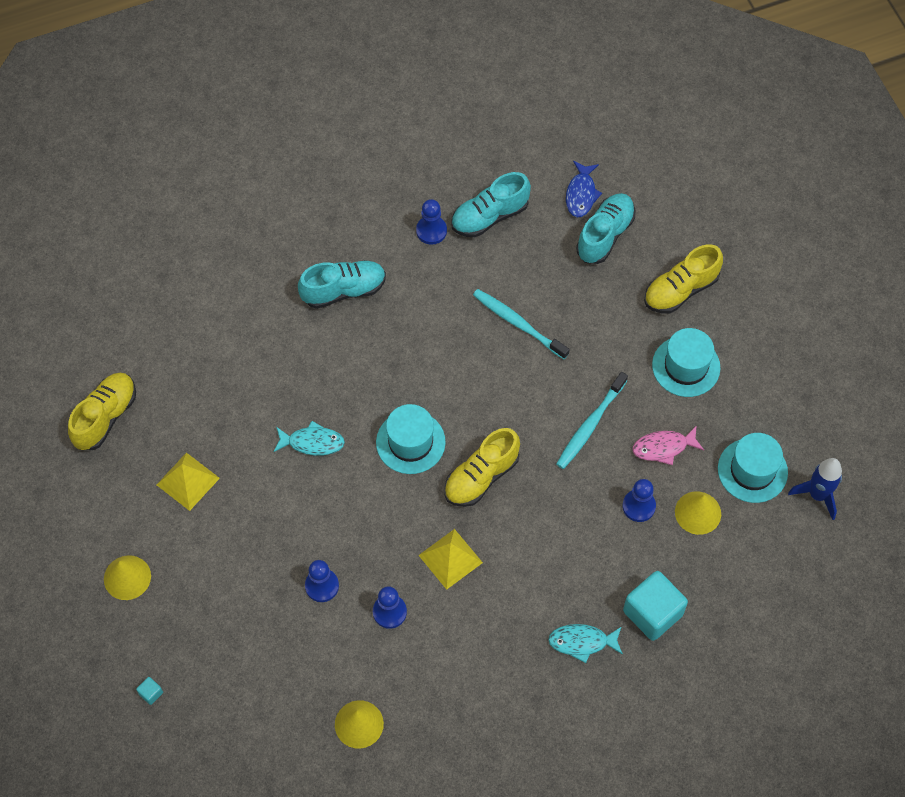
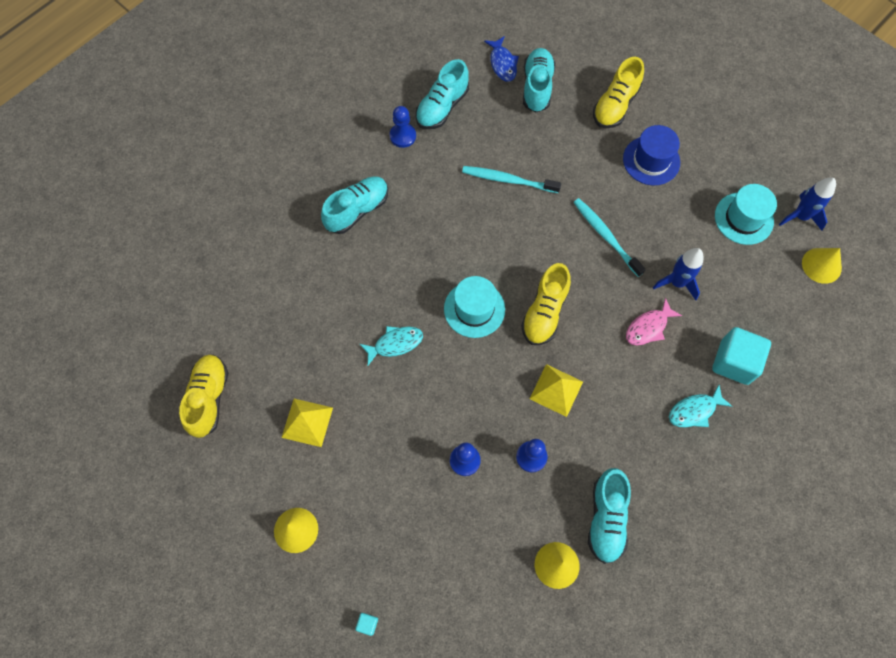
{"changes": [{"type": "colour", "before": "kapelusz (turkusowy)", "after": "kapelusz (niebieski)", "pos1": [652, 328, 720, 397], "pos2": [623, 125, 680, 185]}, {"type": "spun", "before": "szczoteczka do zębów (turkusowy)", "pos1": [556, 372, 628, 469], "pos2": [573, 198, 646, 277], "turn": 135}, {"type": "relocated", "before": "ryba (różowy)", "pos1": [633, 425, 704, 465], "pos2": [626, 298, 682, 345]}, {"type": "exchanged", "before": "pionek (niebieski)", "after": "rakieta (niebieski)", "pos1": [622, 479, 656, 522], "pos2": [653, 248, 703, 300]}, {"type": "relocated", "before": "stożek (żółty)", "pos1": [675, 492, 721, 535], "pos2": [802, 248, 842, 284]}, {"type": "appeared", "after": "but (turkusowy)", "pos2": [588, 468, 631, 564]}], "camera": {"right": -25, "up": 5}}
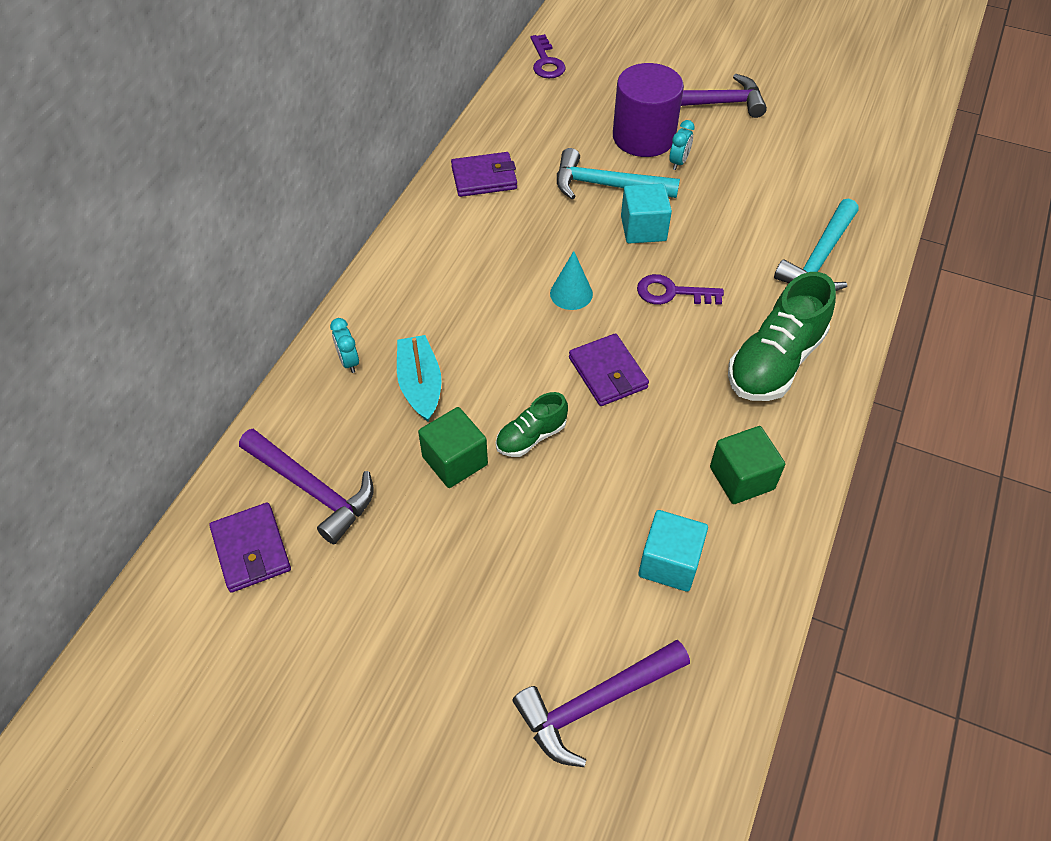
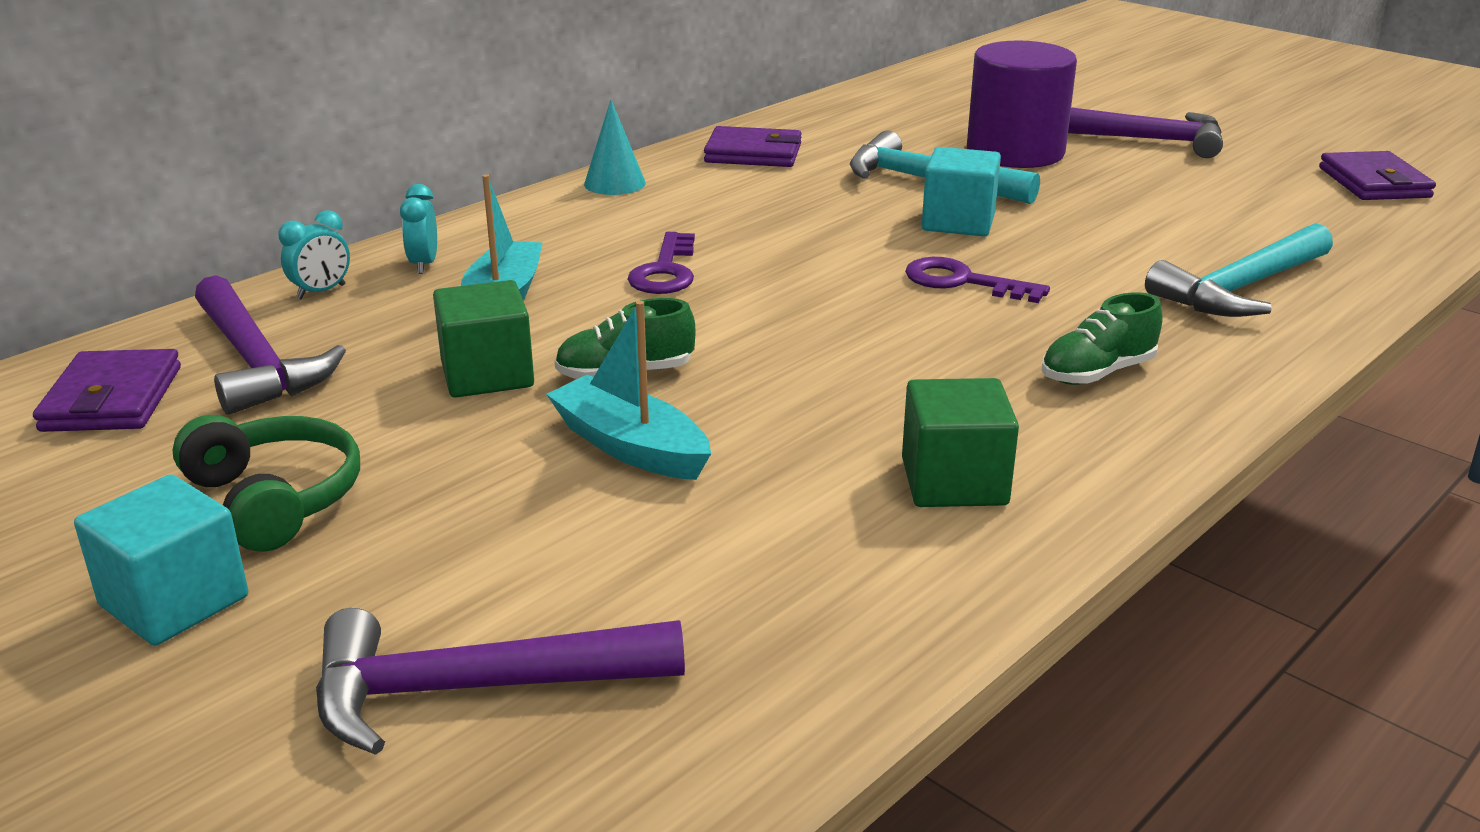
{"changes": [{"type": "relocated", "before": "klucz (fioletowy)", "pos1": [531, 34, 566, 78], "pos2": [628, 232, 695, 294]}, {"type": "relocated", "before": "budzik (turkusowy)", "pos1": [670, 120, 695, 170], "pos2": [278, 210, 350, 299]}, {"type": "relocated", "before": "stożek (turkusowy)", "pos1": [550, 251, 593, 310], "pos2": [584, 100, 646, 195]}, {"type": "size", "before": "but (zielony)", "pos1": [728, 272, 836, 401], "pos2": [1042, 292, 1162, 385], "scale": 0.54}, {"type": "relocated", "before": "portfel (fioletowy)", "pos1": [569, 333, 649, 406], "pos2": [1319, 151, 1436, 200]}, {"type": "relocated", "before": "sześcian (turkusowy)", "pos1": [639, 510, 708, 592], "pos2": [74, 474, 248, 646]}, {"type": "appeared", "after": "łódka (turkusowy)", "pos2": [546, 301, 711, 480]}, {"type": "appeared", "after": "słuchawki (zielony)", "pos2": [173, 415, 360, 552]}], "camera": {"right": 20, "up": -25}}
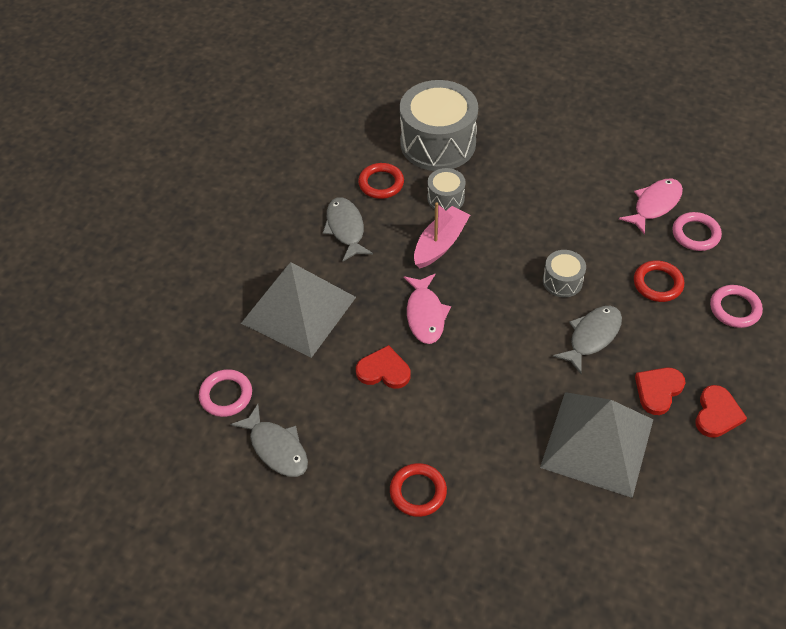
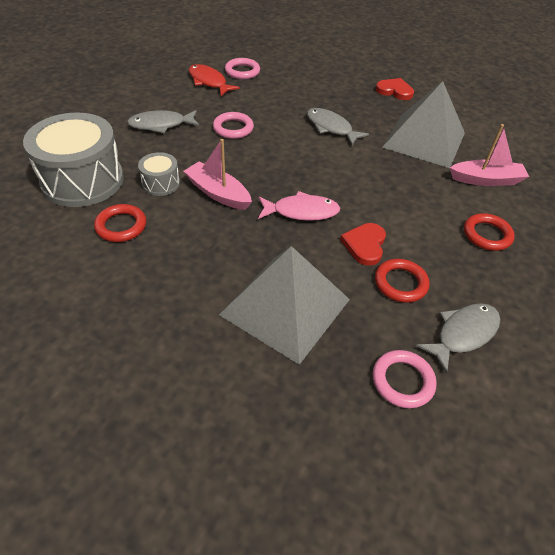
{"changes": [{"type": "colour", "before": "ryba (różowy)", "after": "ryba (czerwony)", "pos1": [619, 179, 683, 235], "pos2": [189, 64, 240, 96]}, {"type": "relocated", "before": "ryba (szary)", "pos1": [323, 197, 373, 261], "pos2": [127, 110, 199, 133]}, {"type": "missing", "before": "bęben (szary)", "pos1": [543, 250, 586, 297]}, {"type": "relocated", "before": "pierścień (czerwony)", "pos1": [634, 260, 684, 302], "pos2": [375, 259, 430, 303]}, {"type": "relocated", "before": "pierścień (różowy)", "pos1": [710, 285, 763, 328], "pos2": [213, 112, 254, 139]}, {"type": "missing", "before": "serce (czerwony)", "pos1": [635, 367, 685, 415]}, {"type": "appeared", "after": "łódka (różowy)", "pos2": [450, 124, 529, 186]}], "camera": {"right": -90, "up": -5}}
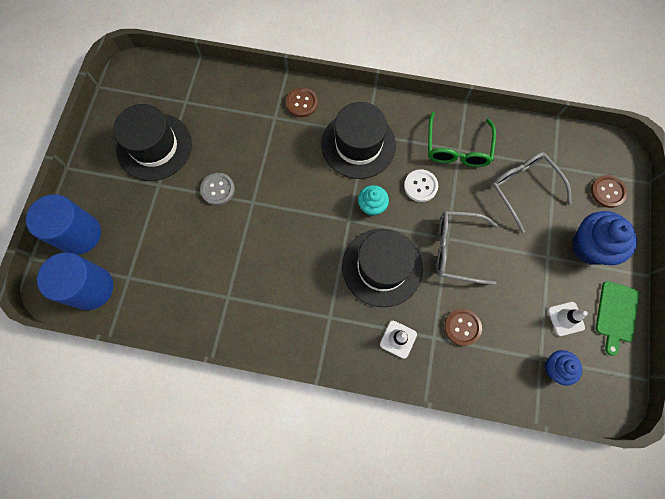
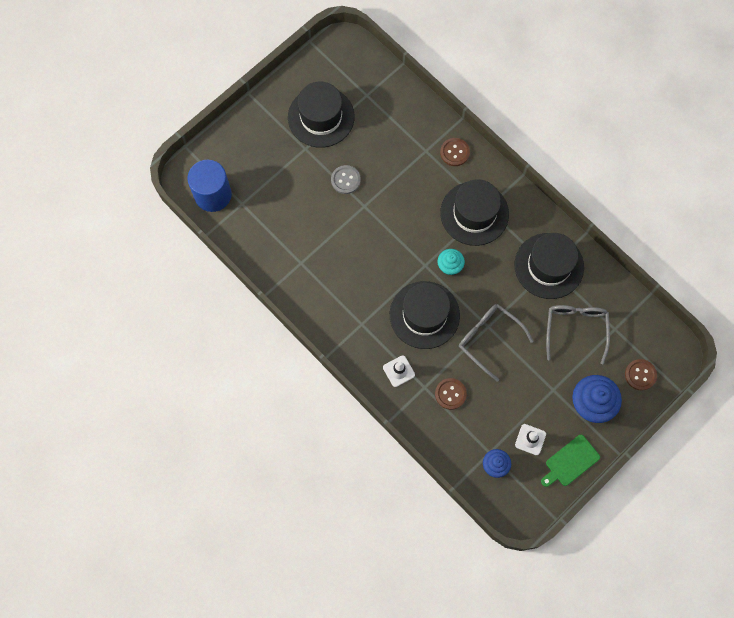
{"changes": [{"type": "exchanged", "before": "okulary (zielony)", "after": "kapelusz (czarny)", "pos1": [428, 112, 496, 167], "pos2": [514, 233, 584, 299]}, {"type": "missing", "before": "guzik (biały)", "pos1": [404, 169, 438, 202]}, {"type": "missing", "before": "walec (niebieski)", "pos1": [26, 194, 101, 255]}], "camera": {"right": 35, "up": 0}}
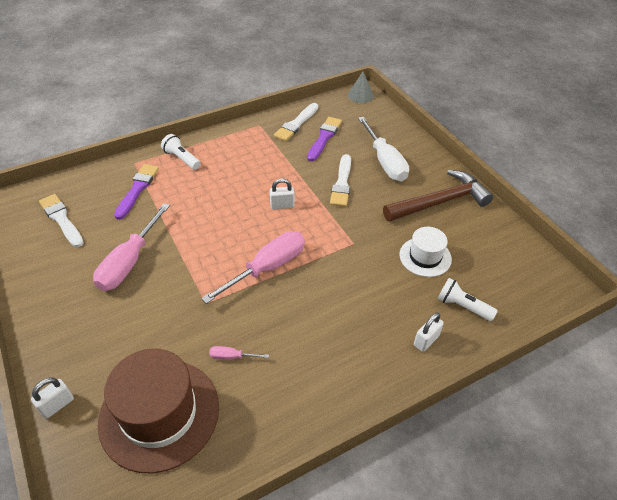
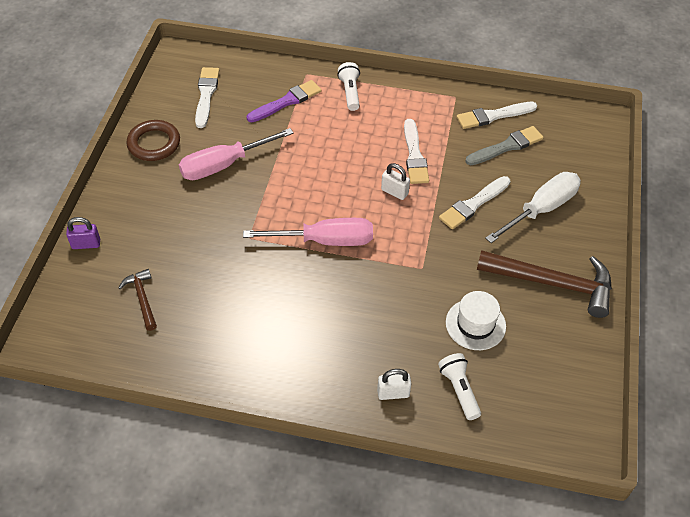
{"changes": [{"type": "missing", "before": "stożek (szary)", "pos1": [348, 72, 374, 103]}, {"type": "colour", "before": "pędzel (fioletowy)", "after": "pędzel (szary)", "pos1": [307, 117, 342, 161], "pos2": [465, 126, 544, 165]}, {"type": "spun", "before": "śrubokręt (biały)", "pos1": [358, 117, 409, 181], "pos2": [485, 172, 581, 243], "turn": -150}, {"type": "missing", "before": "śrubokręt (różowy)", "pos1": [209, 346, 269, 360]}, {"type": "exchanged", "before": "kapelusz (brązowy)", "after": "młotek (brązowy)", "pos1": [98, 349, 219, 473], "pos2": [119, 269, 157, 331]}, {"type": "colour", "before": "kłódka (biały)", "after": "kłódka (fioletowy)", "pos1": [31, 377, 74, 419], "pos2": [66, 217, 100, 249]}, {"type": "appeared", "after": "pędzel (biały)", "pos2": [404, 119, 429, 184]}, {"type": "appeared", "after": "pierścień (brązowy)", "pos2": [126, 120, 180, 161]}], "camera": {"right": 40, "up": 5}}
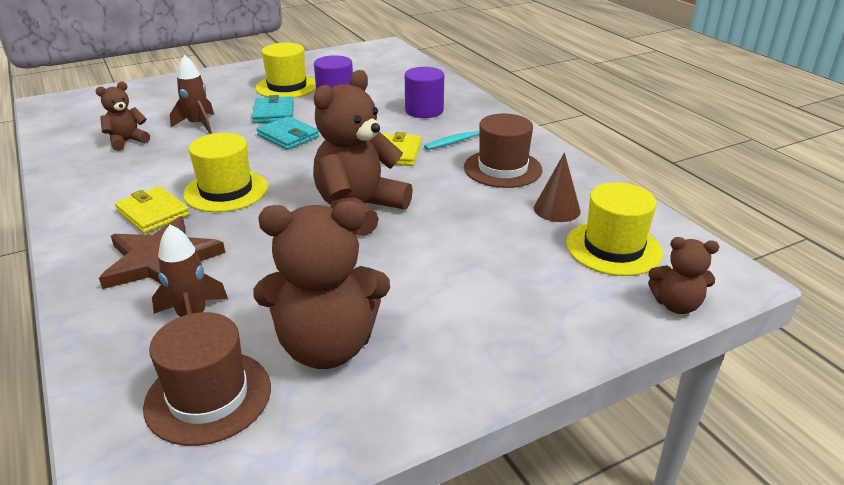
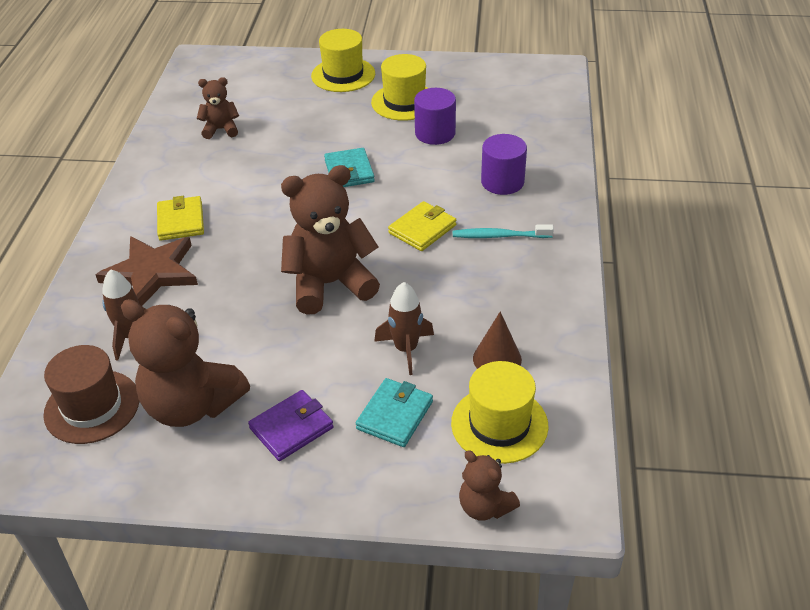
{"changes": [{"type": "relocated", "before": "rakieta (brązowy)", "pos1": [170, 55, 214, 134], "pos2": [374, 282, 434, 375]}, {"type": "relocated", "before": "portfel (turkusowy)", "pos1": [252, 95, 294, 123], "pos2": [356, 378, 433, 447]}, {"type": "missing", "before": "kapelusz (brązowy)", "pos1": [464, 113, 542, 188]}, {"type": "relocated", "before": "kapelusz (żółty)", "pos1": [183, 133, 268, 212], "pos2": [311, 29, 375, 92]}, {"type": "appeared", "after": "portfel (fioletowy)", "pos2": [248, 390, 334, 461]}], "camera": {"right": 35, "up": 10}}
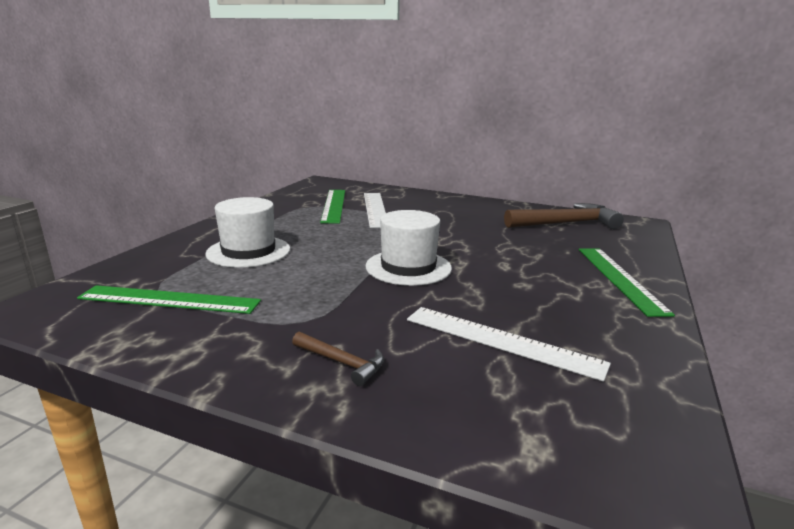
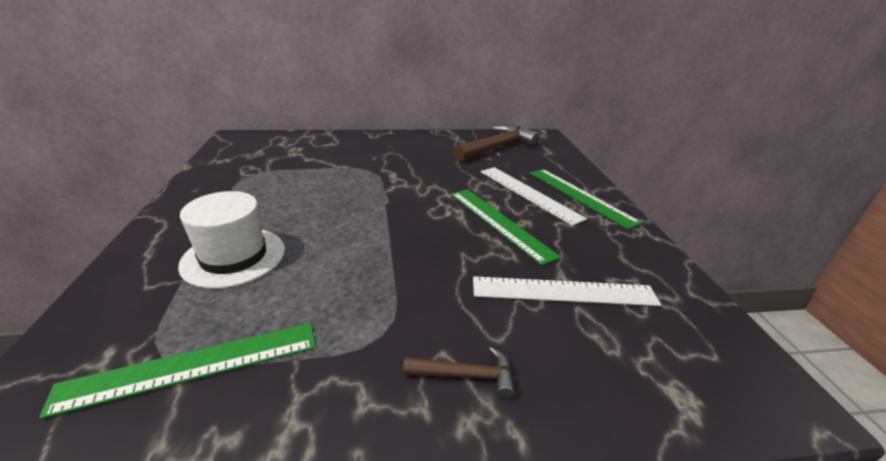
{"changes": [{"type": "relocated", "before": "linijka (zielony)", "pos1": [320, 190, 345, 224], "pos2": [451, 189, 561, 266]}, {"type": "relocated", "before": "linijka (biały)", "pos1": [364, 193, 386, 228], "pos2": [480, 167, 587, 226]}, {"type": "missing", "before": "kapelusz (biały)", "pos1": [365, 210, 452, 286]}], "camera": {"right": -30, "up": 10}}
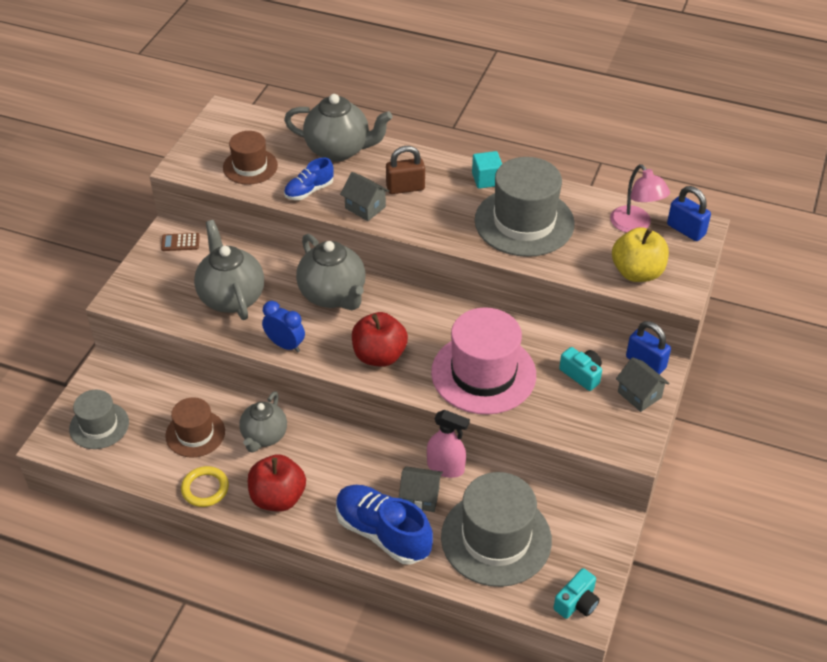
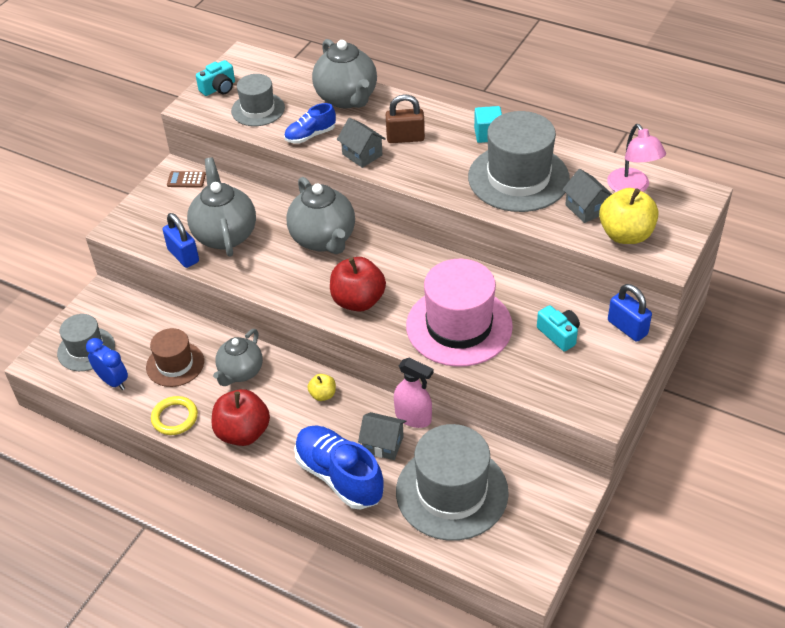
{"changes": [{"type": "spun", "before": "imbryk (szary)", "pos1": [284, 94, 392, 162], "pos2": [312, 39, 377, 109], "turn": 45}, {"type": "colour", "before": "kapelusz (brązowy)", "after": "kapelusz (szary)", "pos1": [223, 131, 278, 185], "pos2": [231, 74, 285, 126]}, {"type": "relocated", "before": "kłódka (niebieski)", "pos1": [667, 186, 711, 241], "pos2": [163, 213, 199, 268]}, {"type": "relocated", "before": "budzik (niebieski)", "pos1": [262, 301, 305, 352], "pos2": [86, 338, 128, 390]}, {"type": "relocated", "before": "domek (szary)", "pos1": [616, 357, 670, 412], "pos2": [562, 169, 612, 223]}, {"type": "relocated", "before": "aparat fotograficzny (turkusowy)", "pos1": [553, 568, 600, 619], "pos2": [196, 60, 235, 96]}, {"type": "appeared", "after": "jabłko (żółty)", "pos2": [308, 374, 336, 401]}], "camera": {"right": 10, "up": 0}}
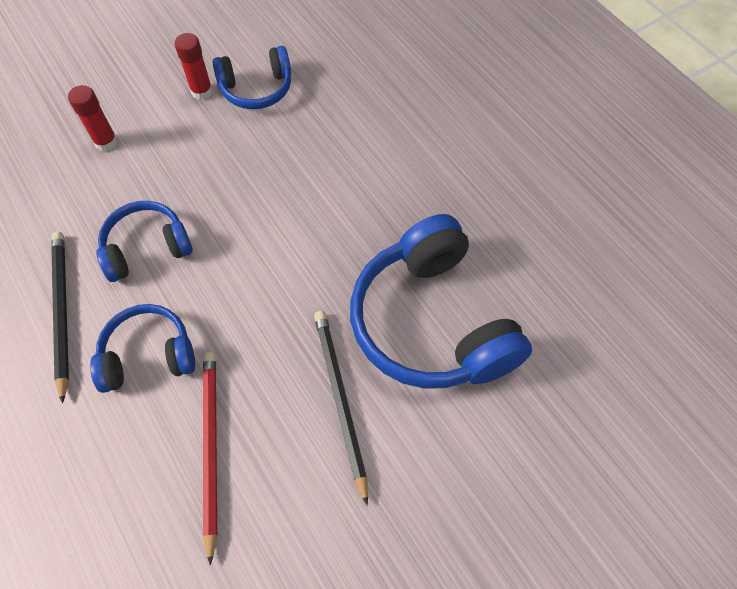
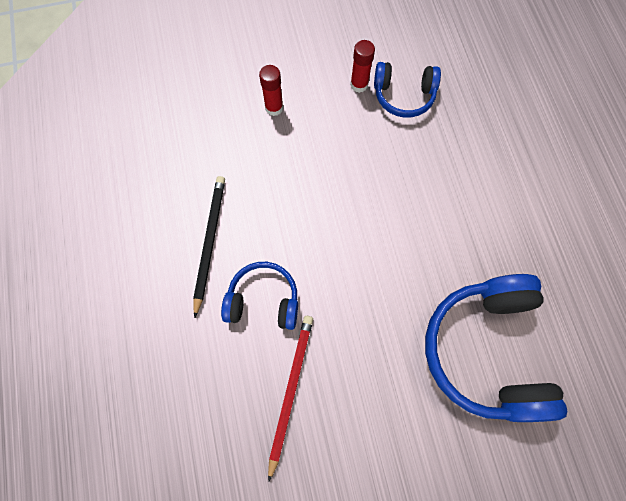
{"changes": [{"type": "missing", "before": "słuchawki (niebieski)", "pos1": [96, 201, 193, 282]}, {"type": "missing", "before": "ołówek (czarny)", "pos1": [314, 311, 368, 506]}], "camera": {"right": 20, "up": 10}}
